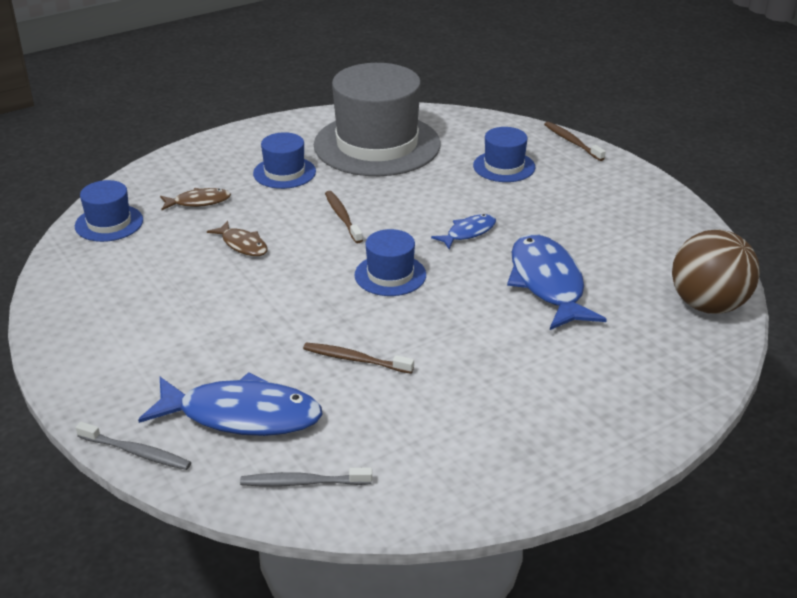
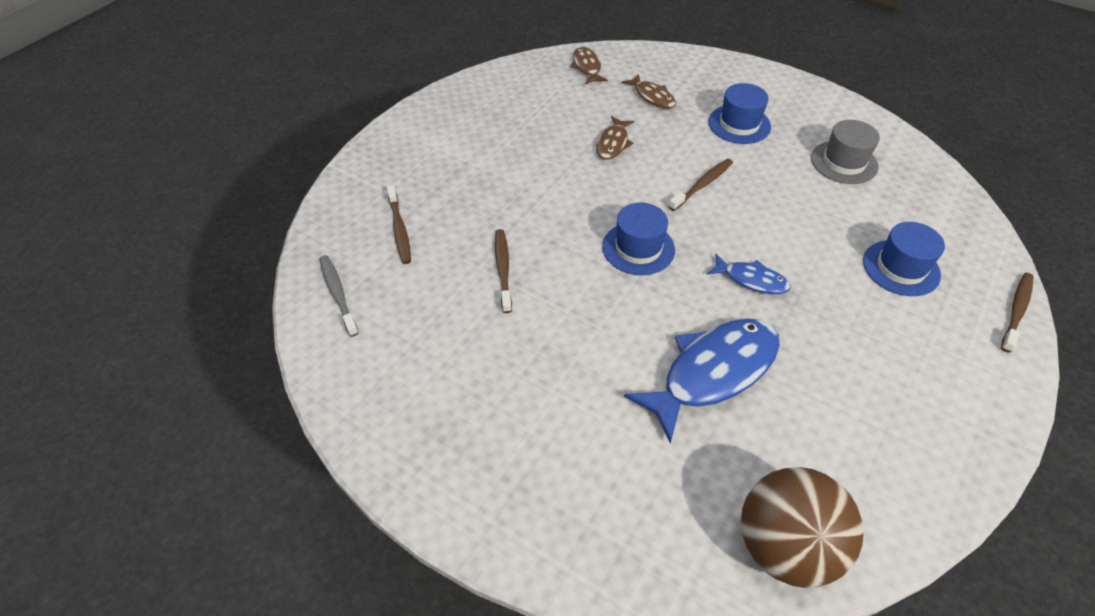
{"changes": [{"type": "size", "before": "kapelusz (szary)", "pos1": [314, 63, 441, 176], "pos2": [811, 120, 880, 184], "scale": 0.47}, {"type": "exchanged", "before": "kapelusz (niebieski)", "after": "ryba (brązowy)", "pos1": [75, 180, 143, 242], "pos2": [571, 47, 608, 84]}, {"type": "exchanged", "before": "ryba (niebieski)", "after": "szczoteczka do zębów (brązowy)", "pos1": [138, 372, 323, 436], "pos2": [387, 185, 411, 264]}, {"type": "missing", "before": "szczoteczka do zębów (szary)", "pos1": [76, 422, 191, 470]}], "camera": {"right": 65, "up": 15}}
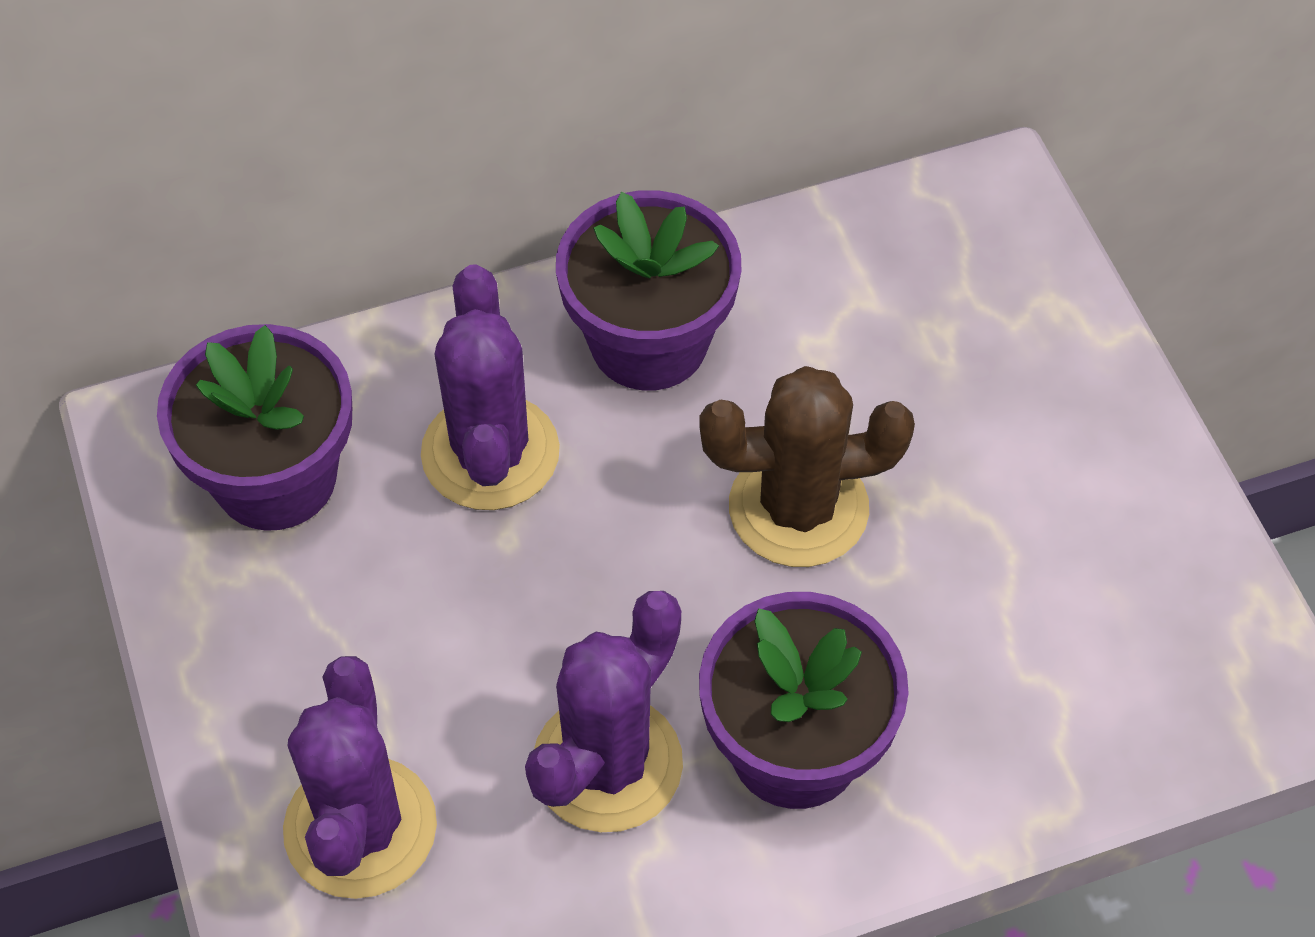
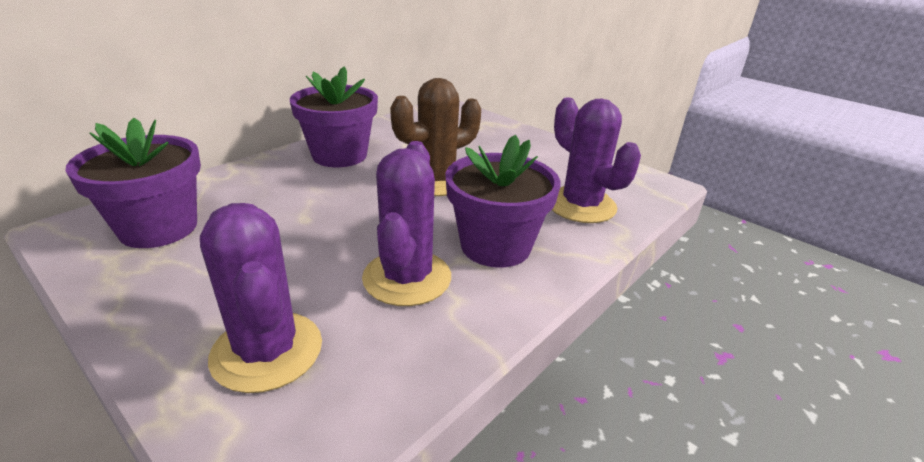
{"changes": [{"type": "relocated", "before": "kaktus (fioletowy)", "pos1": [421, 264, 560, 510], "pos2": [552, 97, 641, 223]}], "camera": {"right": -30, "up": -25}}
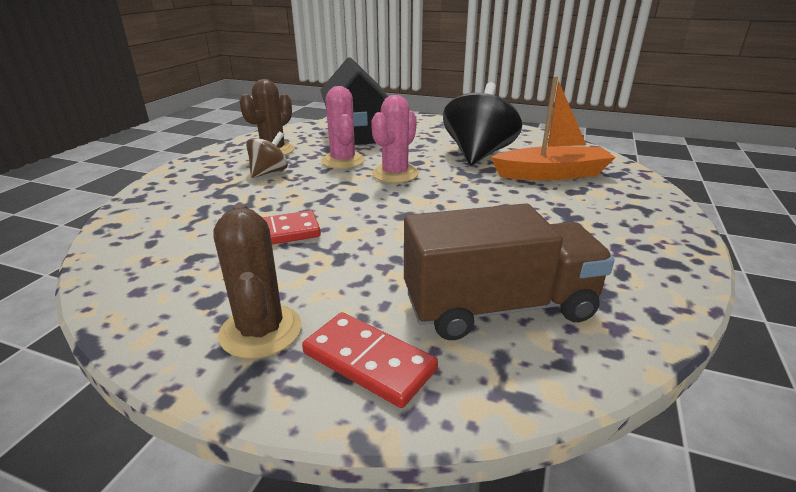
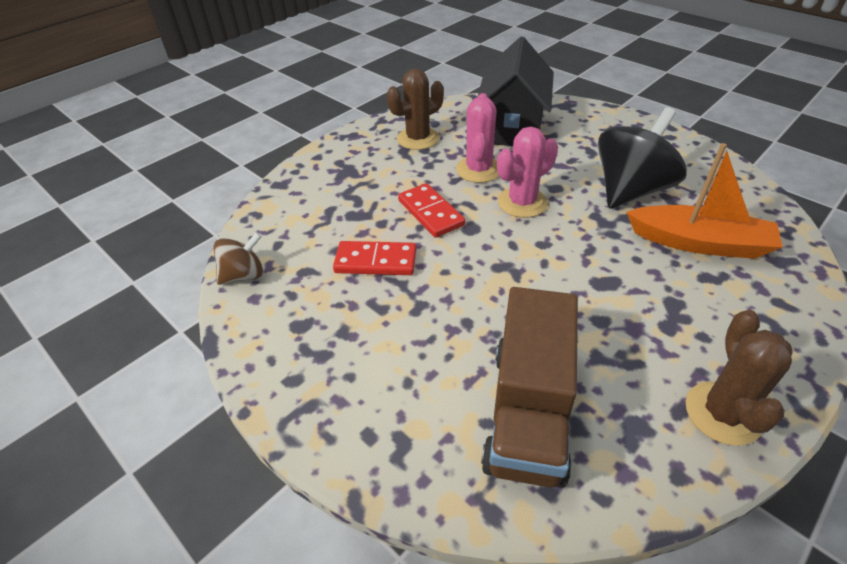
{"changes": [{"type": "relocated", "before": "bączek (brązowy)", "pos1": [246, 131, 288, 178], "pos2": [214, 232, 263, 285]}, {"type": "spun", "before": "ciężarówka (brązowy)", "pos1": [404, 203, 615, 340], "pos2": [481, 287, 578, 488], "turn": 90}, {"type": "relocated", "before": "kaktus (brązowy)", "pos1": [213, 204, 301, 359], "pos2": [685, 310, 793, 446]}, {"type": "relocated", "before": "kostka domina (czerwony)", "pos1": [302, 312, 438, 408], "pos2": [398, 183, 465, 238]}], "camera": {"right": 25, "up": 15}}
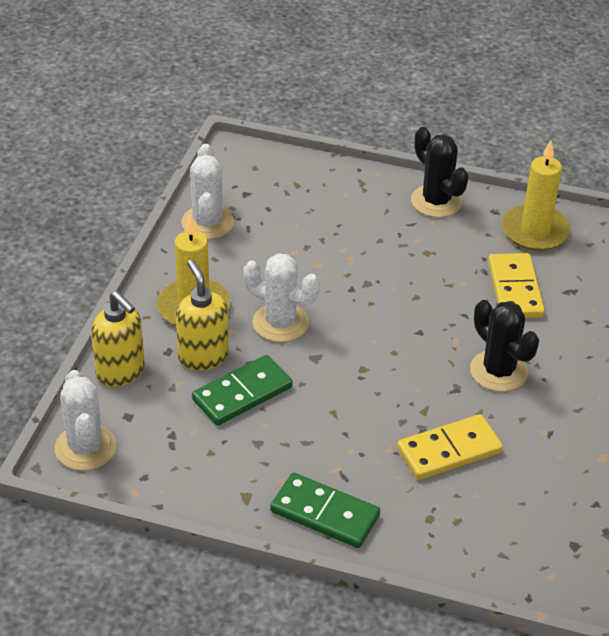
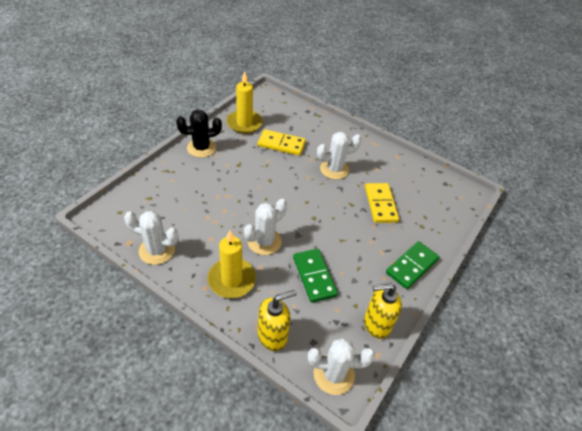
{"changes": [{"type": "relocated", "before": "dozownik mydła (żółty)", "pos1": [176, 260, 229, 371], "pos2": [364, 283, 402, 339]}, {"type": "colour", "before": "kaktus (czarny)", "after": "kaktus (biały)", "pos1": [470, 300, 539, 392], "pos2": [317, 132, 362, 180]}], "camera": {"right": -75, "up": 5}}
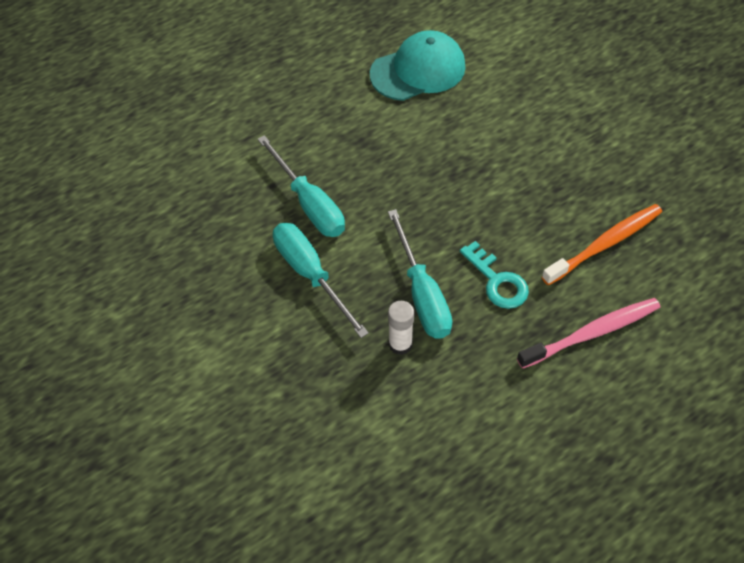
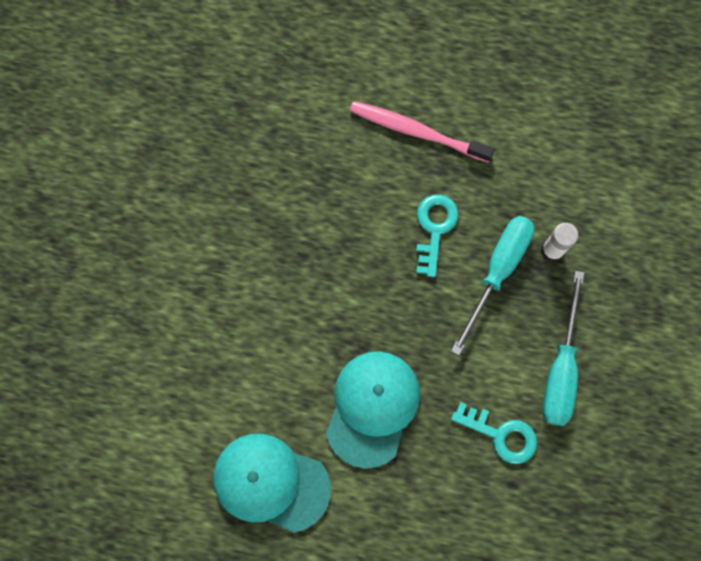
{"changes": [{"type": "exchanged", "before": "śrubokręt (turkusowy)", "after": "klucz (turkusowy)", "pos1": [258, 135, 345, 237], "pos2": [451, 402, 537, 464]}, {"type": "missing", "before": "szczoteczka do zębów (pomarańczowy)", "pos1": [542, 204, 662, 285]}, {"type": "appeared", "after": "czapka (turkusowy)", "pos2": [326, 351, 420, 469]}], "camera": {"right": -135, "up": 20}}
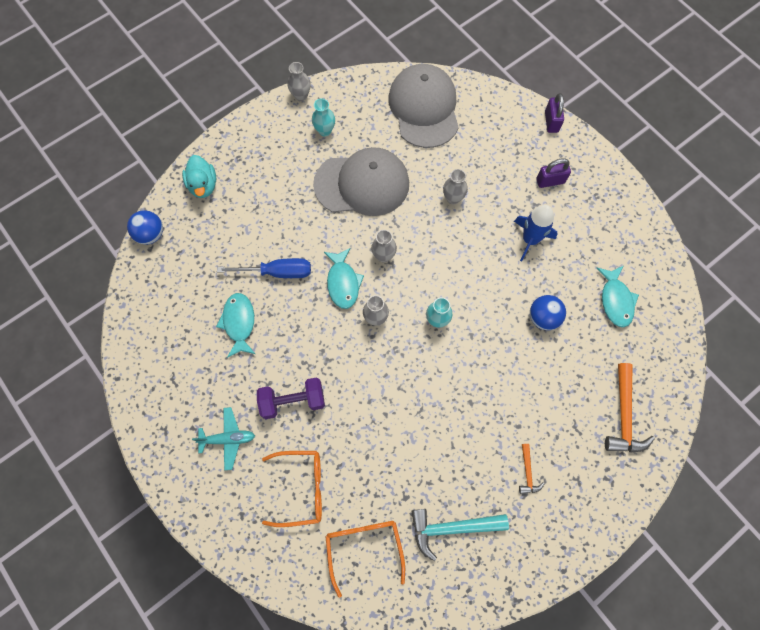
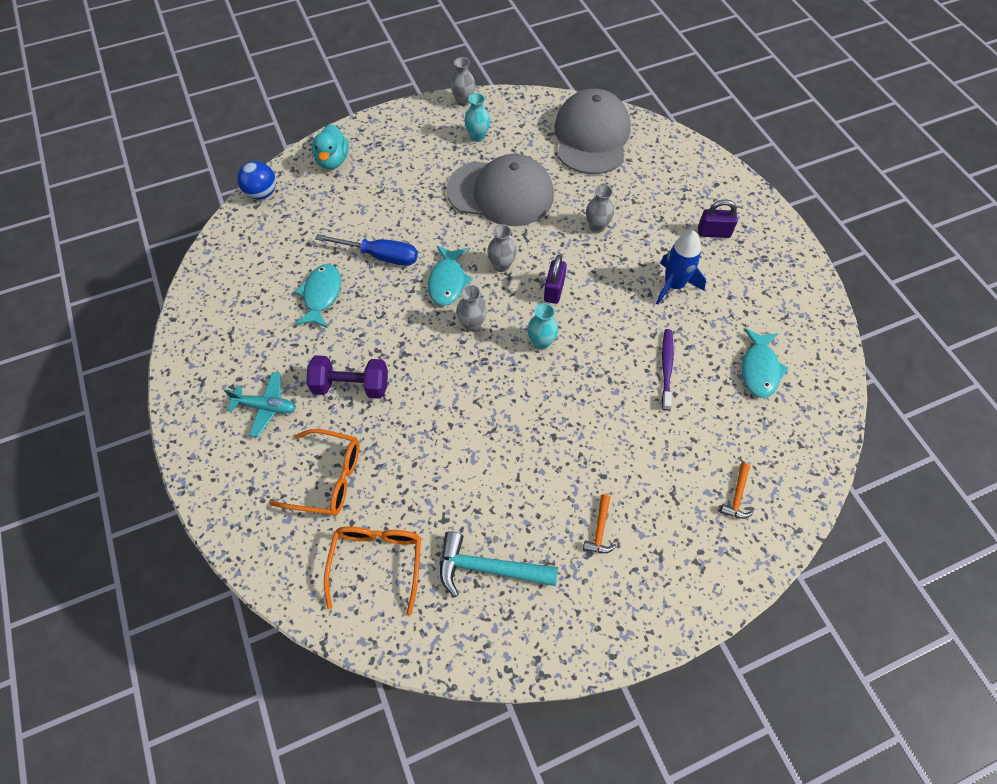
{"changes": [{"type": "relocated", "before": "kłódka (fioletowy)", "pos1": [545, 93, 564, 133], "pos2": [544, 255, 567, 304]}, {"type": "exchanged", "before": "piłka (niebieski)", "after": "szczoteczka do zębów (fioletowy)", "pos1": [530, 295, 566, 330], "pos2": [662, 329, 674, 411]}, {"type": "size", "before": "młotek (pomarańczowy)", "pos1": [605, 363, 655, 453], "pos2": [720, 463, 754, 519], "scale": 0.53}], "camera": {"right": 15, "up": -10}}
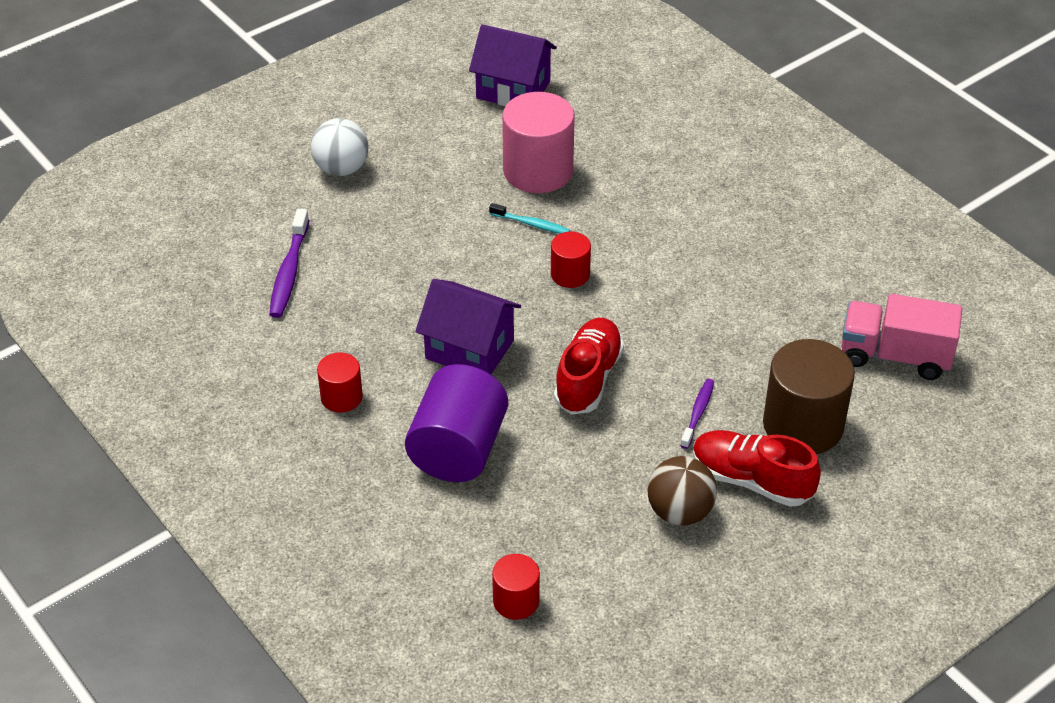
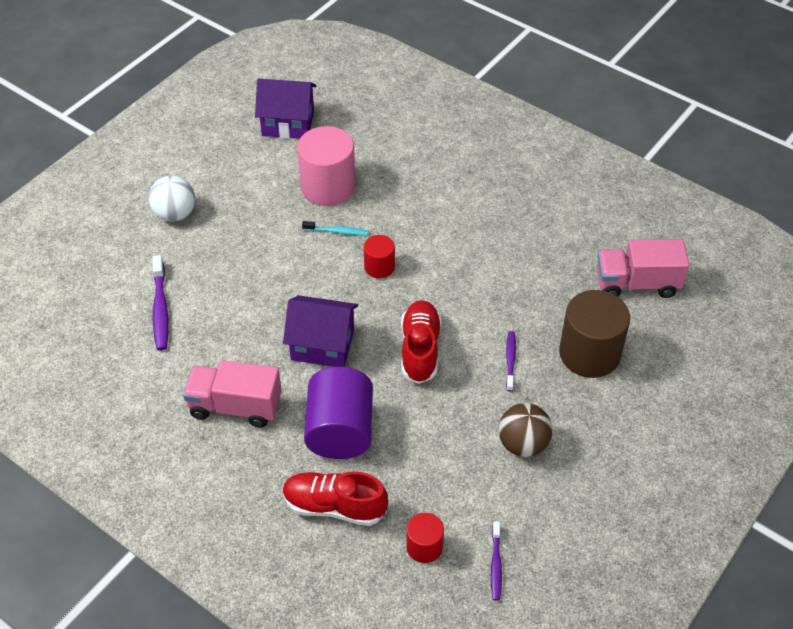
{"changes": [{"type": "exchanged", "before": "walec (czerwony)", "after": "ciężarówka (różowy)", "pos1": [317, 352, 363, 412], "pos2": [183, 360, 282, 428]}, {"type": "relocated", "before": "but (czerwony)", "pos1": [692, 430, 821, 507], "pos2": [283, 471, 388, 526]}, {"type": "appeared", "after": "szczoteczka do zębów (fioletowy)", "pos2": [491, 521, 502, 601]}], "camera": {"right": -15, "up": 5}}
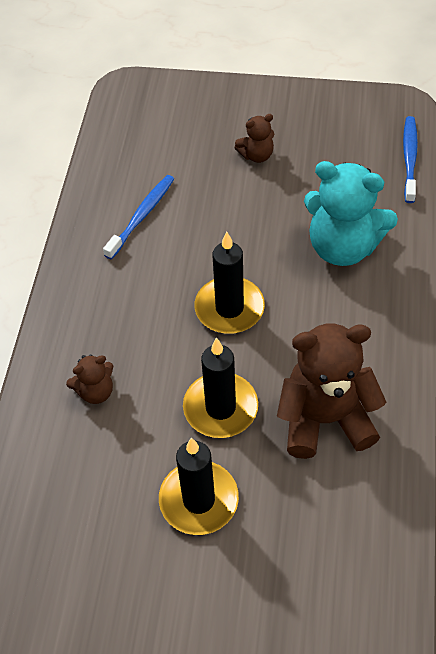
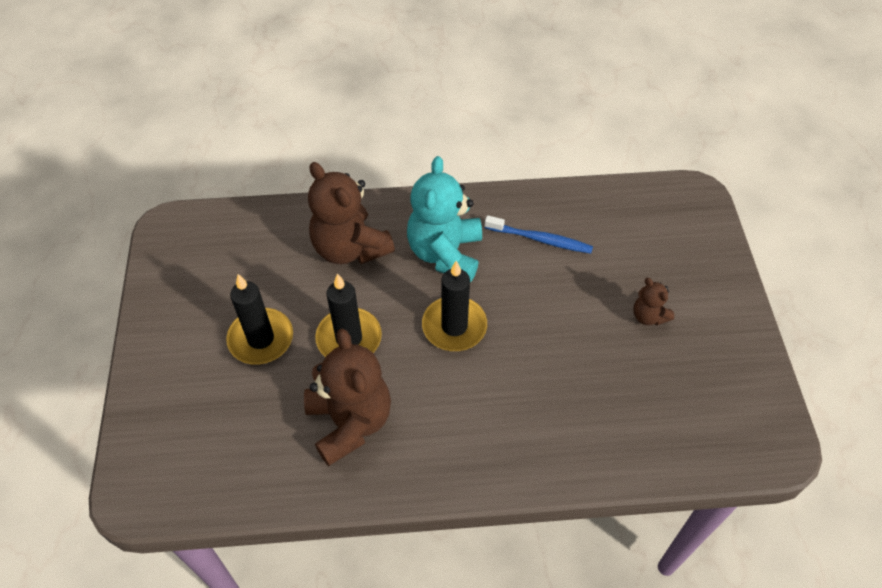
{"changes": [{"type": "missing", "before": "szczoteczka do zębów (niebieski)", "pos1": [403, 116, 418, 203]}, {"type": "relocated", "before": "miś (turkusowy)", "pos1": [304, 161, 398, 266], "pos2": [407, 156, 482, 282]}, {"type": "size", "before": "miś (brązowy)", "pos1": [66, 355, 114, 404], "pos2": [308, 162, 395, 264], "scale": 2.06}], "camera": {"right": 75, "up": 0}}
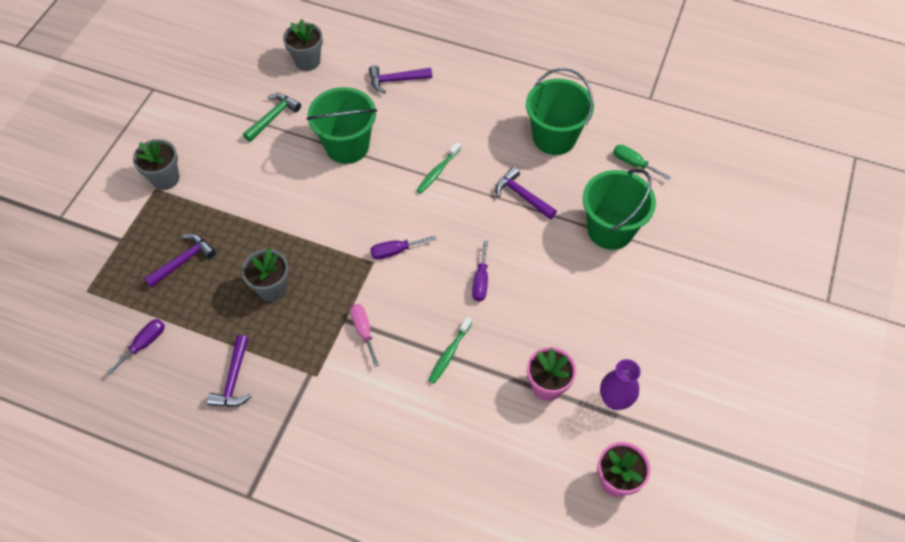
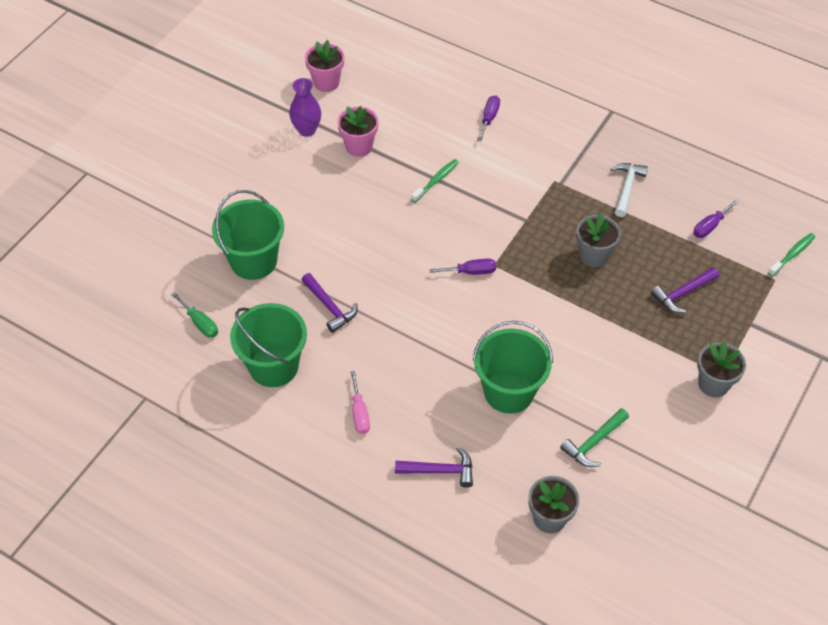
{"changes": [{"type": "relocated", "before": "szczoteczka do zębów (zielony)", "pos1": [416, 142, 461, 194], "pos2": [768, 233, 815, 277]}, {"type": "relocated", "before": "śrubokręt (fioletowy)", "pos1": [472, 241, 488, 301], "pos2": [477, 95, 500, 141]}, {"type": "relocated", "before": "śrubokręt (różowy)", "pos1": [350, 304, 379, 367], "pos2": [350, 371, 370, 434]}, {"type": "colour", "before": "młotek (fioletowy)", "after": "młotek (biały)", "pos1": [207, 335, 252, 407], "pos2": [610, 163, 648, 217]}], "camera": {"right": -170, "up": -5}}
